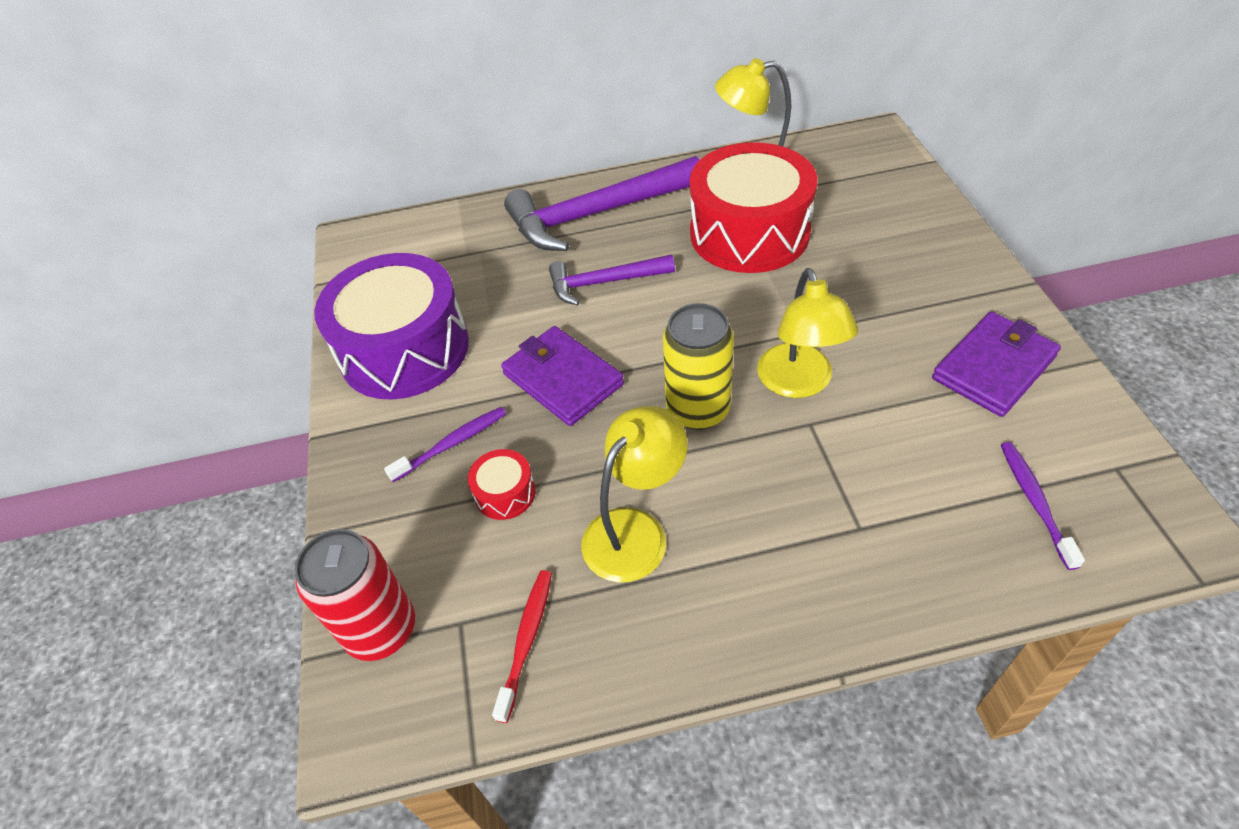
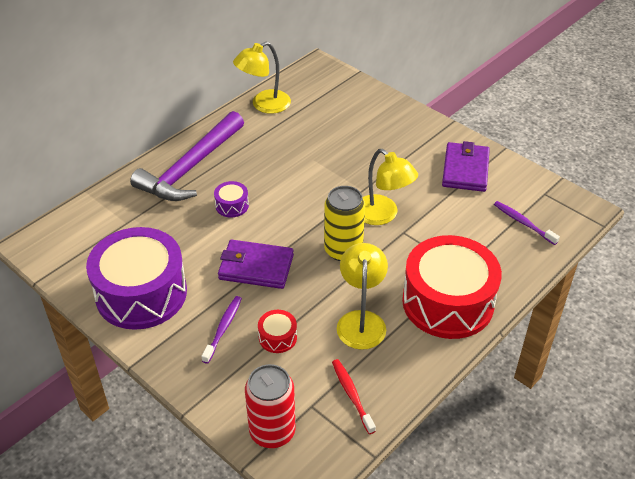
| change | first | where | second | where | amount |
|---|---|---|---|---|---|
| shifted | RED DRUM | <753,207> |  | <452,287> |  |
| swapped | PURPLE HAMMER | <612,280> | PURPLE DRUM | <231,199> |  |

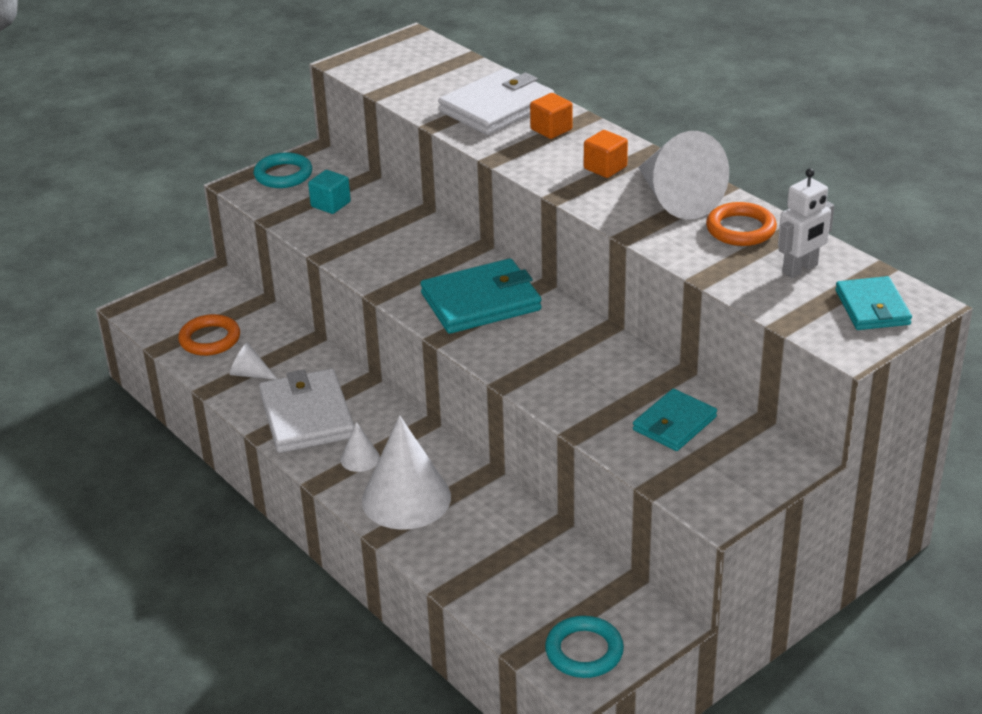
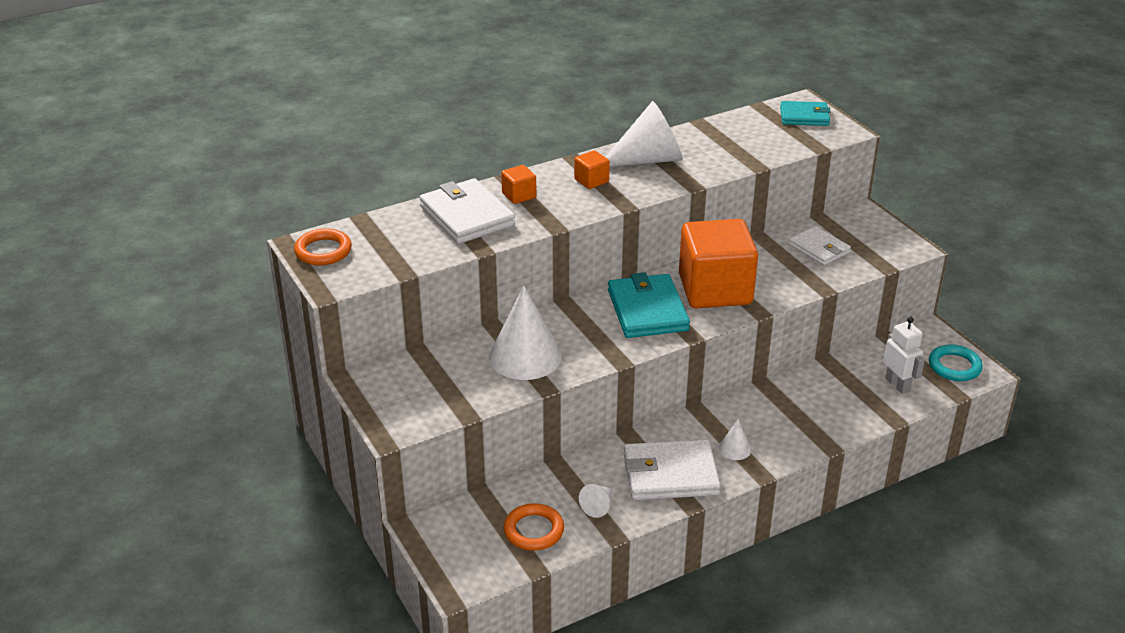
| change | first | where | second | where | amount |
|---|---|---|---|---|---|
| gone | TURQUOISE RING | <283,170> |  |  |  |
| gone | TURQUOISE CUBE | <329,192> |  |  |  |
| new |  |  | ORANGE CUBE | <718,263> |  |
| shifted | WHITE CONE | <406,472> |  | <525,333> |  |
| shifted | ORANGE RING | <741,224> |  | <323,246> |  |
| shifted | WHITE ROBOT | <806,223> |  | <904,355> |  |
| repainted | TURQUOISE WALLET | <675,420> | WHITE WALLET | <820,246> |  |

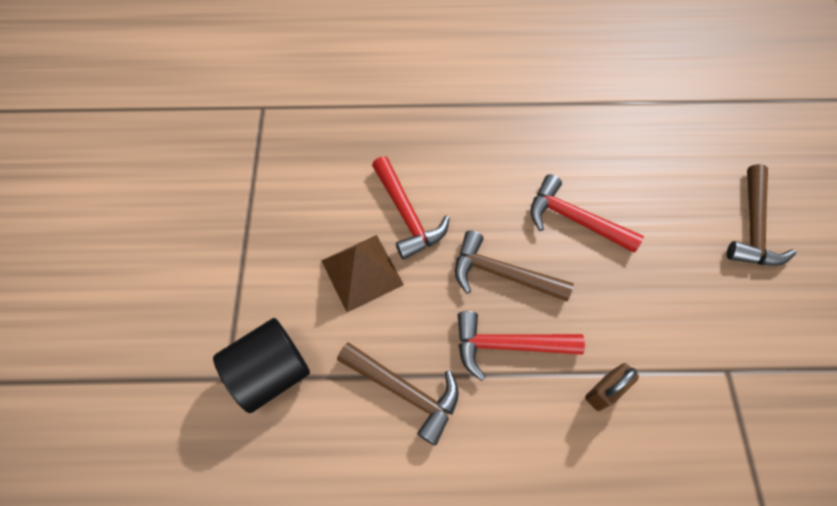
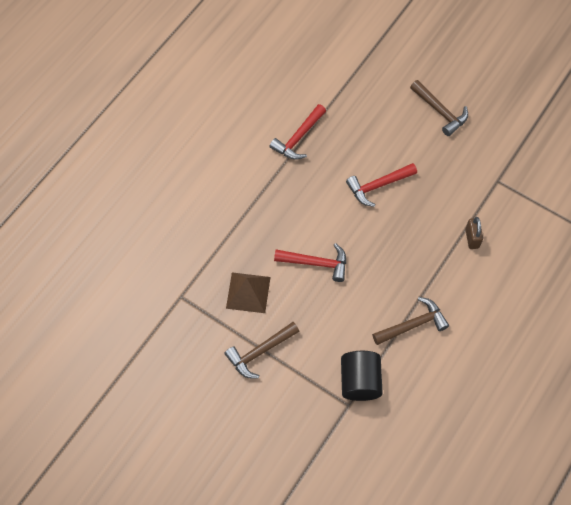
| change | first | where | second | where | amount |
|---|---|---|---|---|---|
| shifted | BROWN PYRAMID | <362,273> |  | <248,292> |  |
| shifted | BROWN HAMMER | <514,265> |  | <261,350> |  |
| shifted | RED HAMMER | <521,346> |  | <297,132> |  |

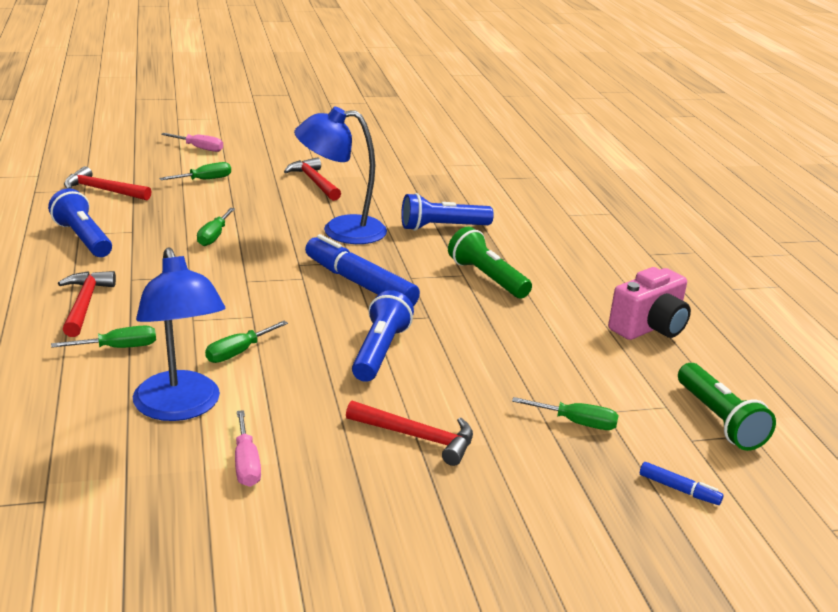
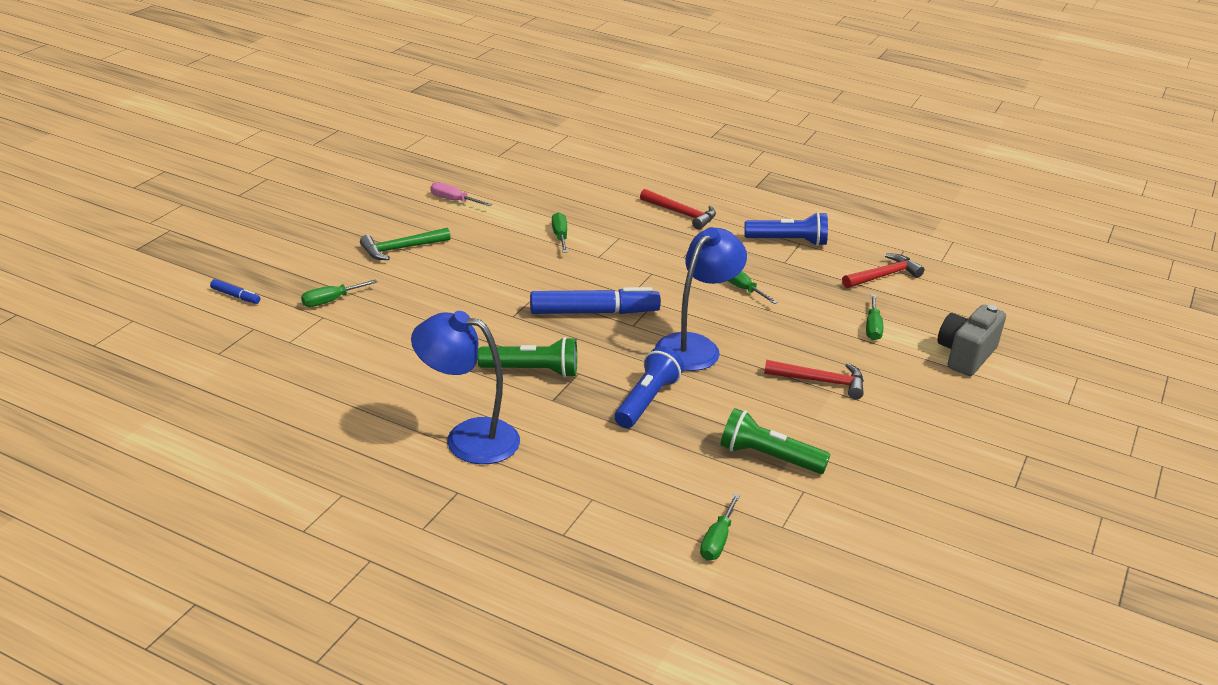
| change | first | where | second | where | amount |
|---|---|---|---|---|---|
| gone | BLUE FLASHLIGHT | <383,336> |  |  |  |
| gone | PINK CAMERA | <649,303> |  |  |  |
| shifted | GREEN SCREWDRIVER | <103,336> |  | <720,527> |  |
| shifted | BLUE LAMP | <179,334> |  | <465,387> |  |
| shifted | GREEN FLASHLIGHT | <727,407> |  | <775,441> |  |
| swapped | PINK SCREWDRIVER | <192,142> | GREY CAMERA | <971,340> |  |
| repainted | RED HAMMER | <409,433> | GREEN HAMMER | <405,244> |  |
| rotated | BLUE MARKER | <682,483> |  | <235,291> | 135 degrees counterclockwise |

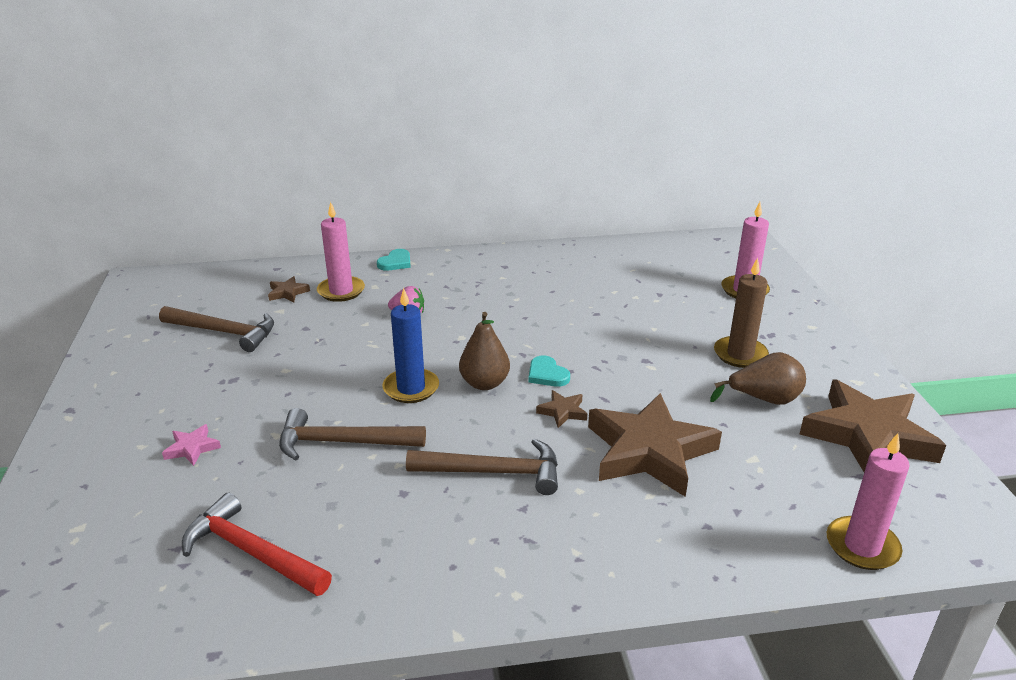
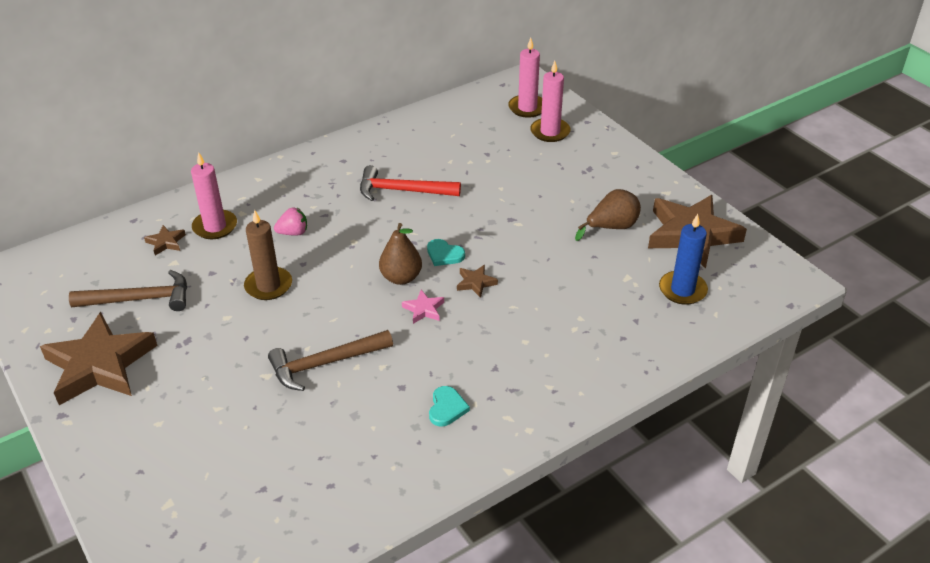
| change | first | where | second | where | amount |
|---|---|---|---|---|---|
| gone | BROWN HAMMER | <482,467> |  |  |  |
| shifted | PINK STAR | <191,445> |  | <423,307> |  |
| shifted | RED HAMMER | <257,544> |  | <410,183> |  |
| shifted | TURQUOISE HEART | <394,260> |  | <449,406> |  |
| shifted | BLUE CANDLE | <410,345> |  | <683,259> |  |
| shifted | BROWN STAR | <655,445> |  | <99,358> |  |
| shifted | BROWN CANDLE | <741,313> |  | <268,255> |  |
| shifted | PINK CANDLE | <868,501> |  | <525,78> |  |

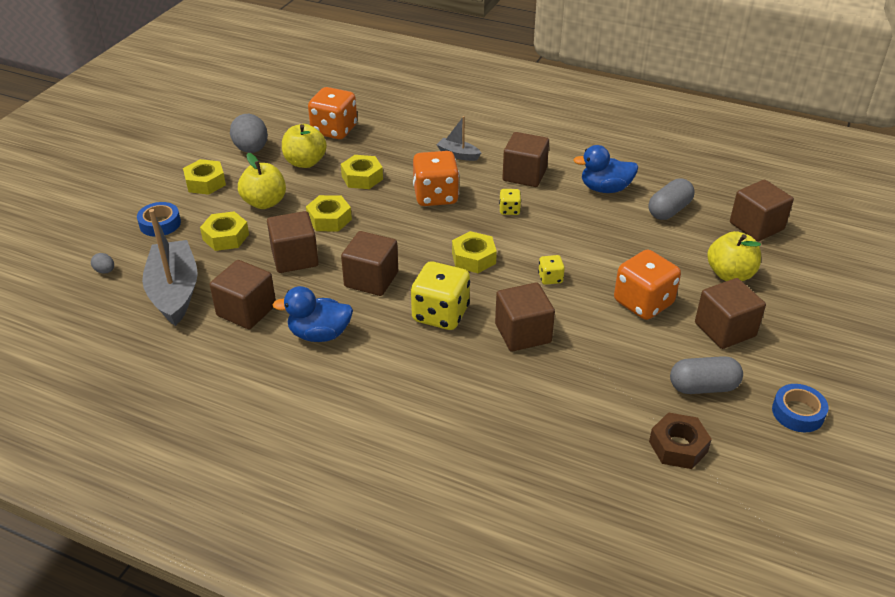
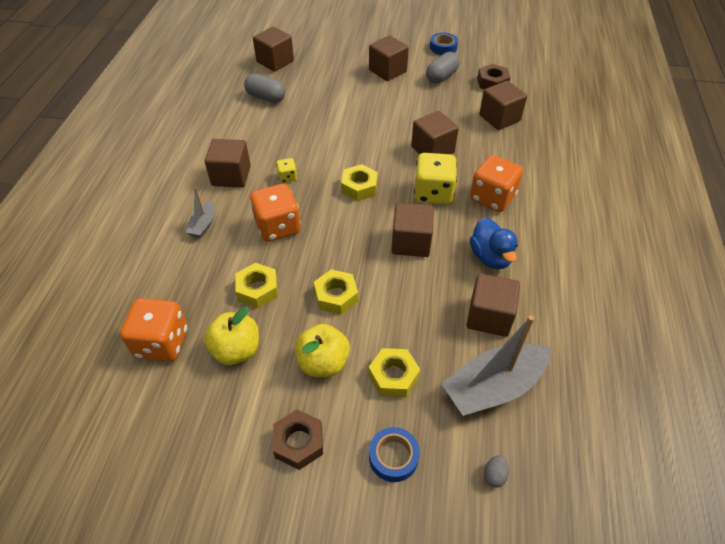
| change | first | where | second | where | amount |
|---|---|---|---|---|---|
| gone | GREY EGG | <249,133> |  |  |  |
| gone | YELLOW DICE | <551,270> |  |  |  |
| gone | BLUE DUCK | <605,169> |  |  |  |
| gone | YELLOW APPLE | <734,256> |  |  |  |
| shifted | BROWN CUBE | <293,242> |  | <503,105> |  |
| shifted | ORANGE DICE | <647,284> |  | <496,183> |  |
| repainted | YELLOW NUT | <204,177> | BROWN NUT | <298,439> |  |
| rotated | GREY CAPSULE | <706,375> |  | <443,67> | 60 degrees clockwise |

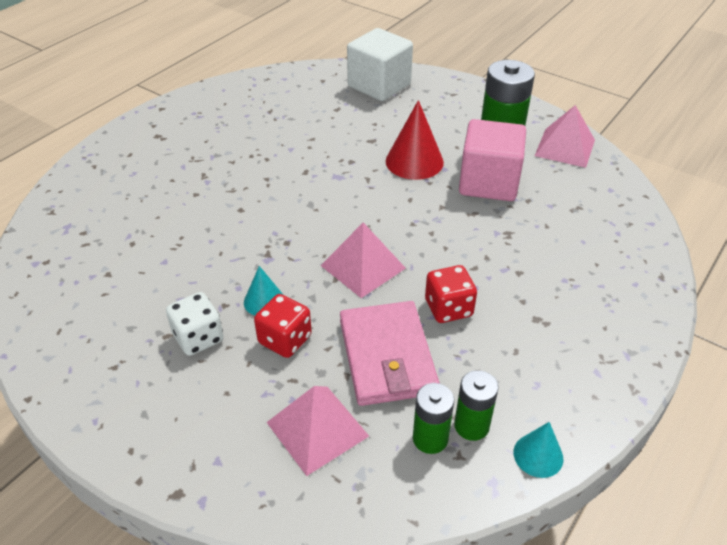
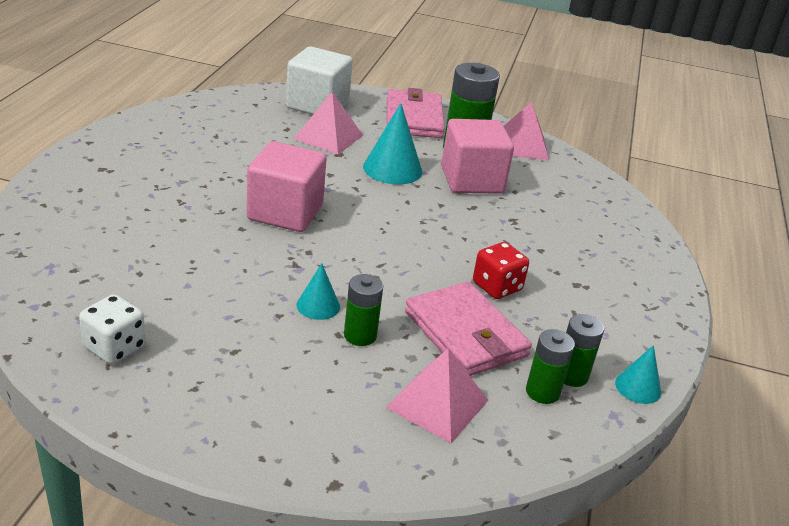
| change | first | where | second | where | amount |
|---|---|---|---|---|---|
| new |  |  | PINK CUBE | <287,186> |  |
| new |  |  | PINK WALLET | <415,113> |  |
| shifted | WHITE DICE | <195,324> |  | <112,329> |  |
| shifted | PINK PYRAMID | <363,260> |  | <328,123> |  |
| swapped | RED DICE | <283,326> | GREEN BATTERY | <363,310> |  |
| repainted | RED CONE | <415,140> | TURQUOISE CONE | <392,143> |  |

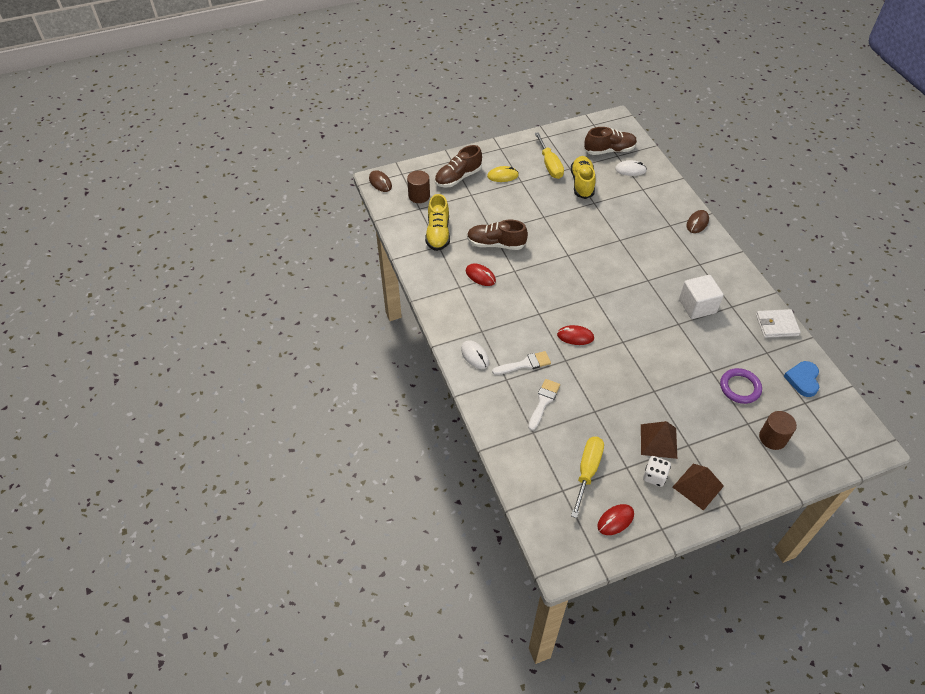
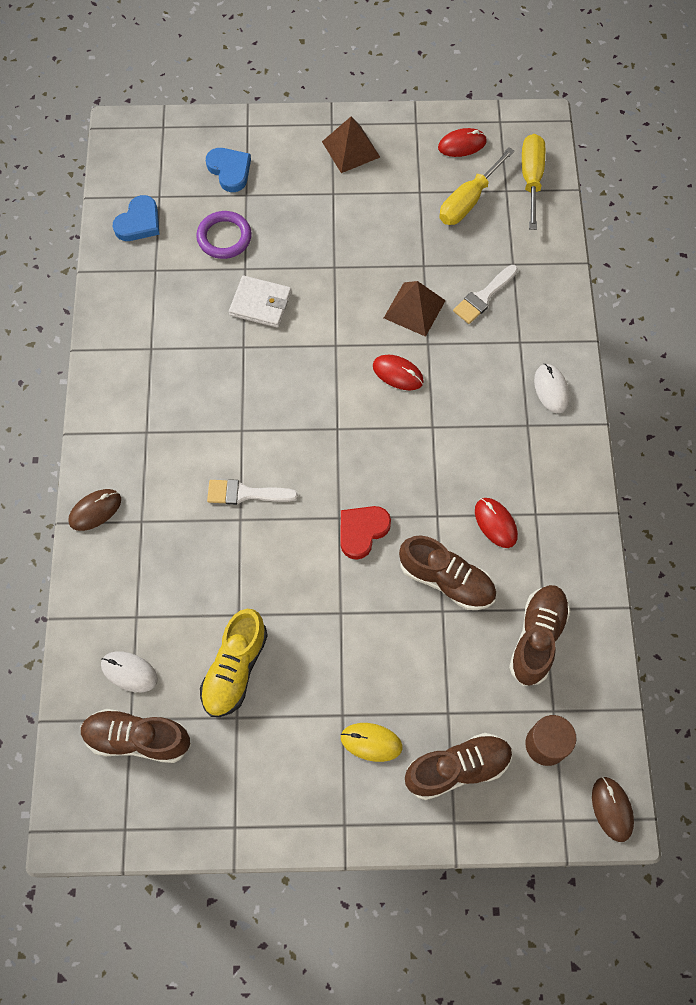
| change | first | where | second | where | amount |
|---|---|---|---|---|---|
| gone | WHITE DICE | <657,471> |  |  |  |
| gone | WHITE CUBE | <701,297> |  |  |  |
| new |  |  | RED HEART | <365,532> |  |
| shifted | WHITE BRUSH | <521,363> |  | <252,492> |  |
| shifted | YELLOW SCREWDRIVER | <549,155> |  | <533,182> |  |
| shifted | BROWN PYRAMID | <659,440> |  | <415,309> |  |
| shifted | WHITE WALLET | <778,323> |  | <260,302> |  |
| swapped | BROWN CYLINDER | <778,430> | BLUE HEART | <228,170> |  |
| repainted | YELLOW SHOE | <437,222> | BROWN SHOE | <540,635> |  |

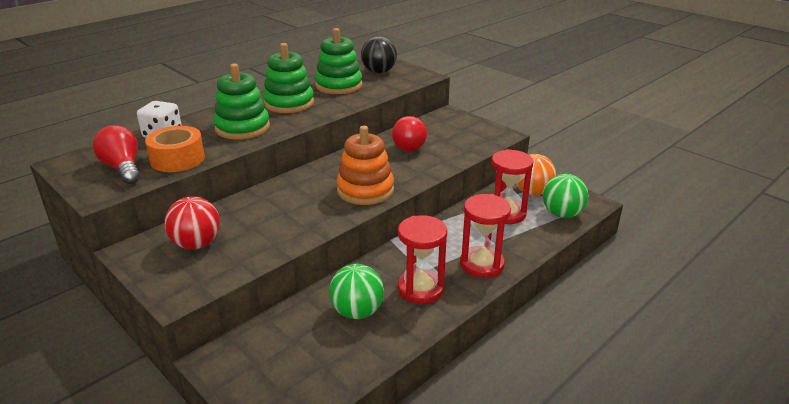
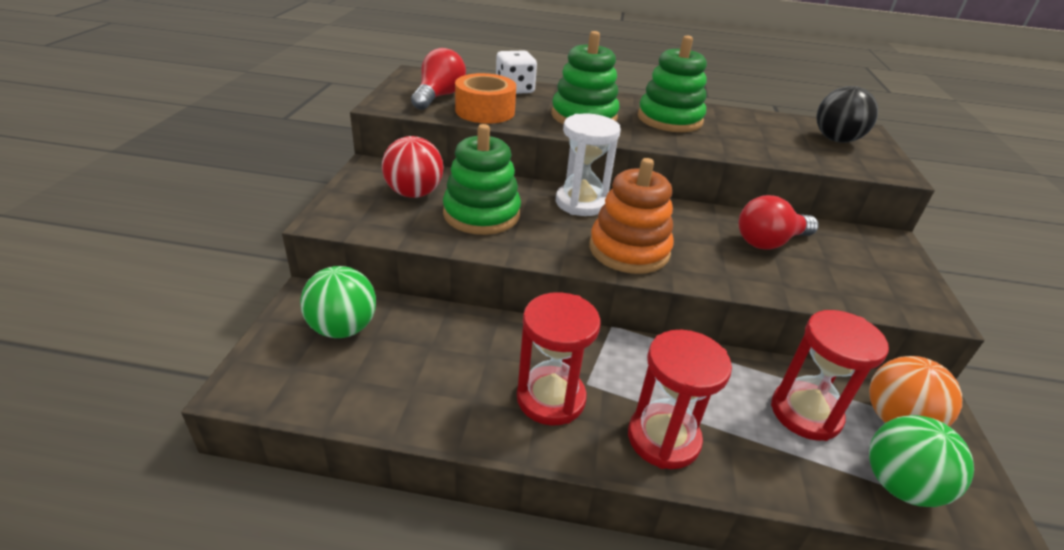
| change | first | where | second | where | amount |
|---|---|---|---|---|---|
| new |  |  | WHITE HOURGLASS | <588,165> |  |
| shifted | GREEN STACKING TOY | <339,61> |  | <482,179> |  |
| shifted | GREEN BALL | <356,291> |  | <338,302> |  |

